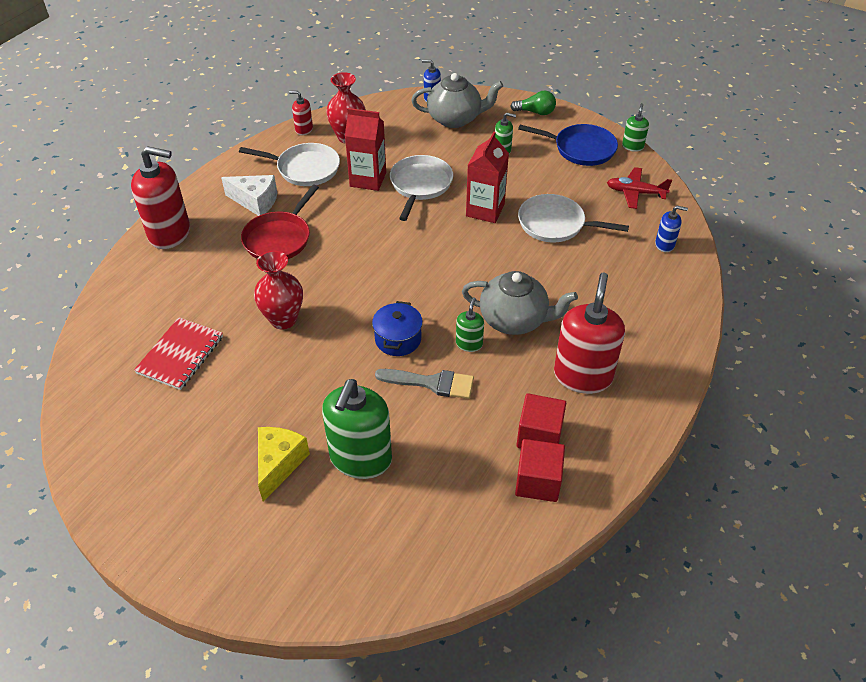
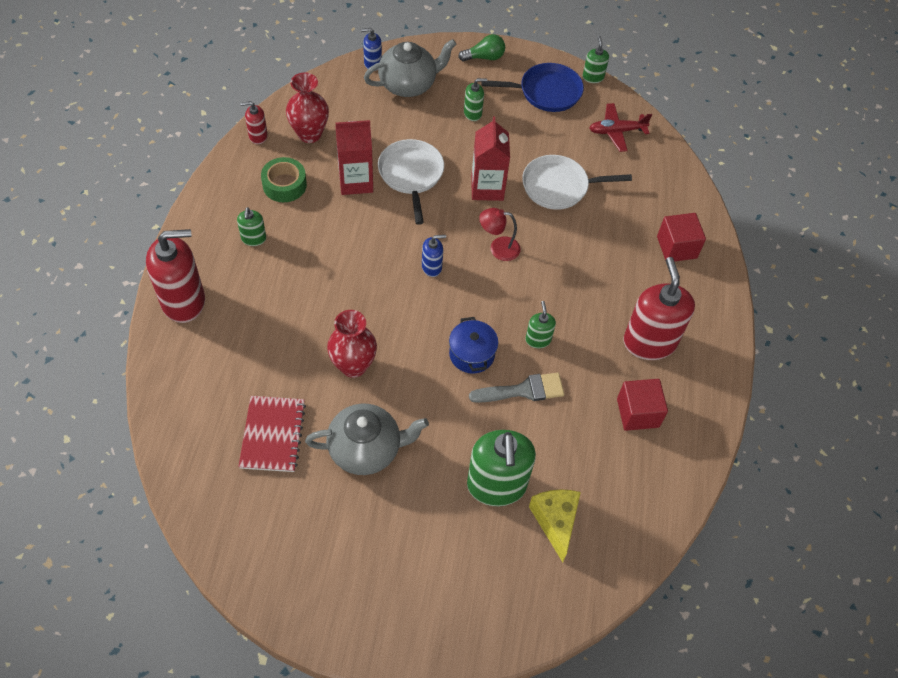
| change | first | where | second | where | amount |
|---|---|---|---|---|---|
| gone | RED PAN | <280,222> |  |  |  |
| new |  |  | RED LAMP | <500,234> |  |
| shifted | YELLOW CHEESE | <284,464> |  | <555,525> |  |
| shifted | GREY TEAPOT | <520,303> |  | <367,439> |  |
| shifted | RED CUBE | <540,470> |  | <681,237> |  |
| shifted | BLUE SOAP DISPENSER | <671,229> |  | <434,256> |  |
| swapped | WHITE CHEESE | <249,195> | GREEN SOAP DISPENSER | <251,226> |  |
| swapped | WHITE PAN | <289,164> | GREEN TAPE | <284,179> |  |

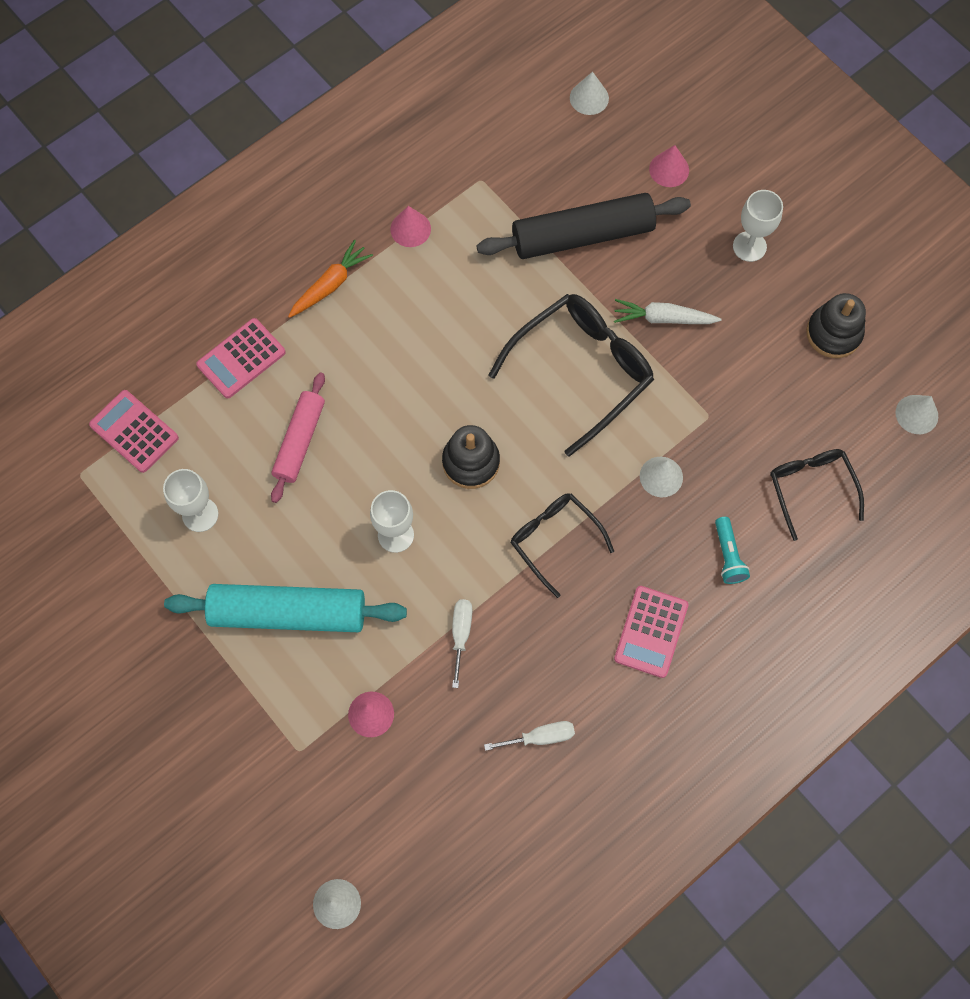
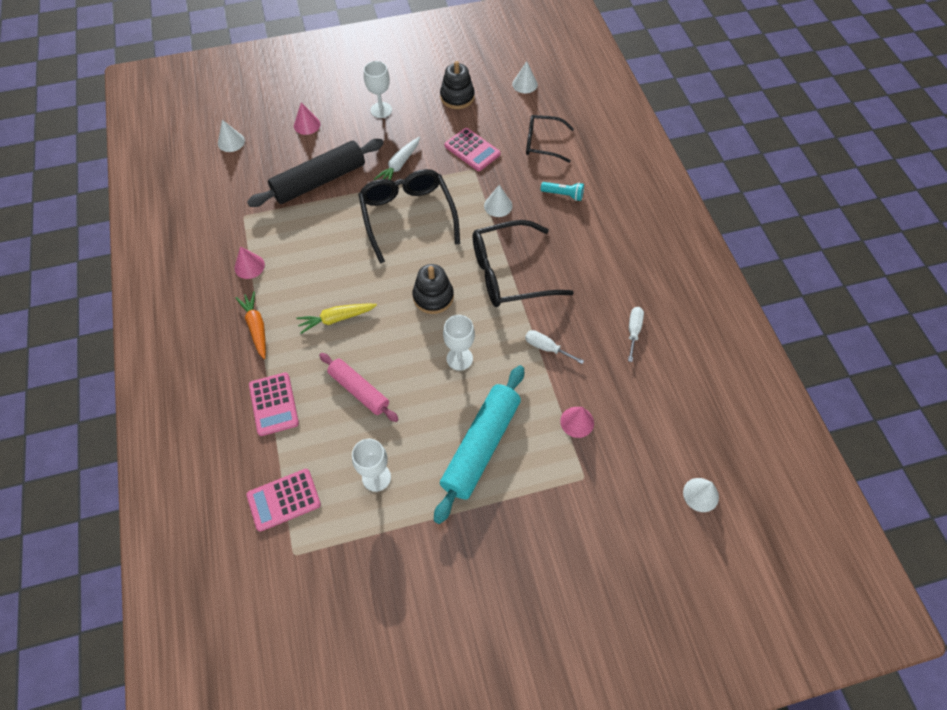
| change | first | where | second | where | amount |
|---|---|---|---|---|---|
| new |  |  | YELLOW CARROT | <336,319> |  |
| shifted | PINK CALCULATOR | <651,632> |  | <473,149> |  |
| rotated | BLACK ROLLING PIN | <583,226> |  | <315,173> | 45 degrees clockwise |
| scaled | BLACK GLASSES | <562,545> |  | <523,263> | x1.63 |

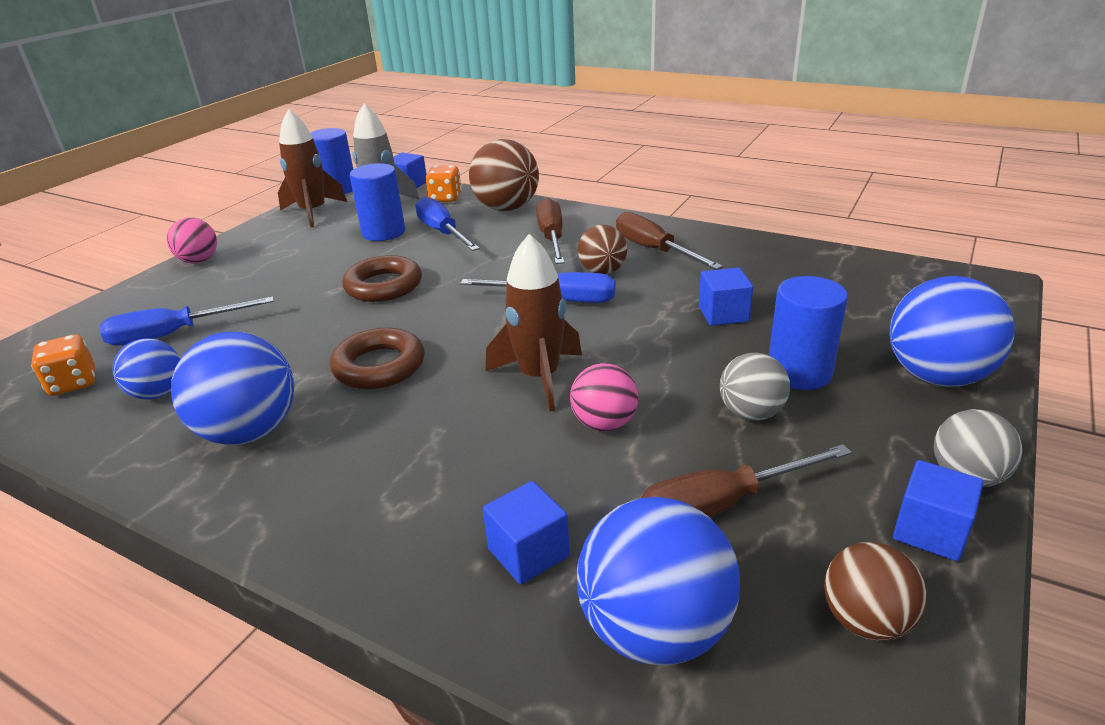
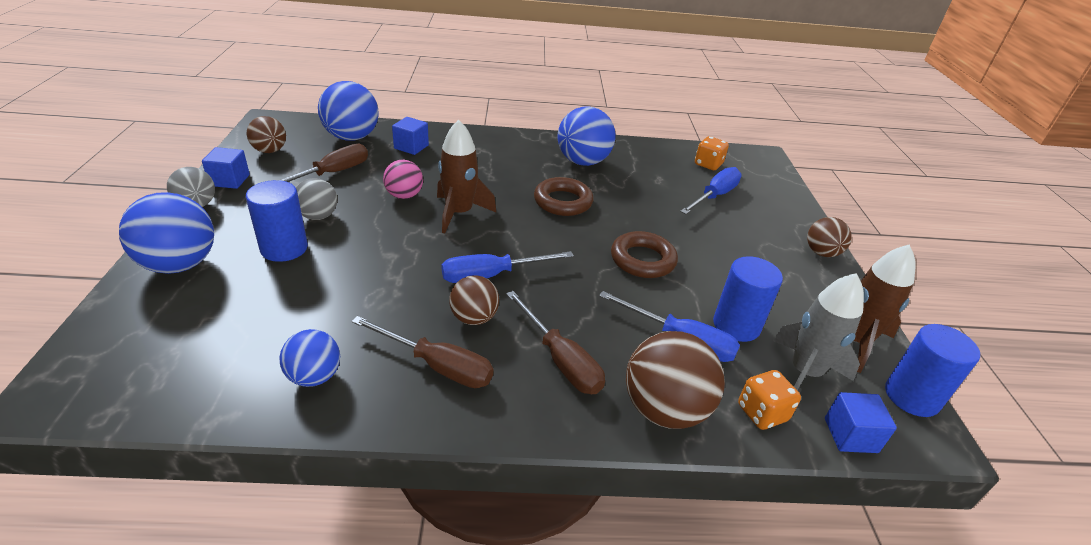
| change | first | where | second | where | amount |
|---|---|---|---|---|---|
| gone | BLUE CUBE | <726,296> |  |  |  |
| shifted | BLUE BALL | <146,369> |  | <310,358> |  |
| repainted | PINK BALL | <192,240> | BROWN BALL | <829,237> |  |

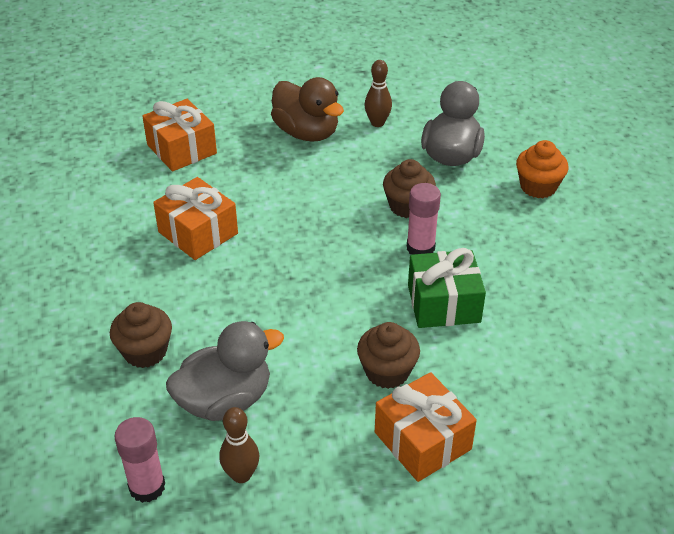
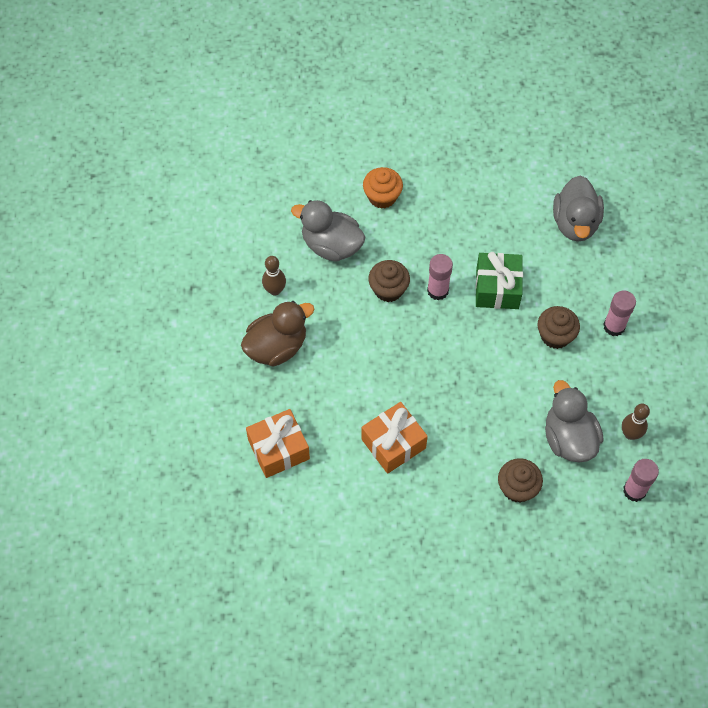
| change | first | where | second | where | amount |
|---|---|---|---|---|---|
| new |  |  | GREY DUCK | <578,208> |  |
| swapped | ORANGE GIFT | <426,427> | PINK GLUE STICK | <619,313> |  |

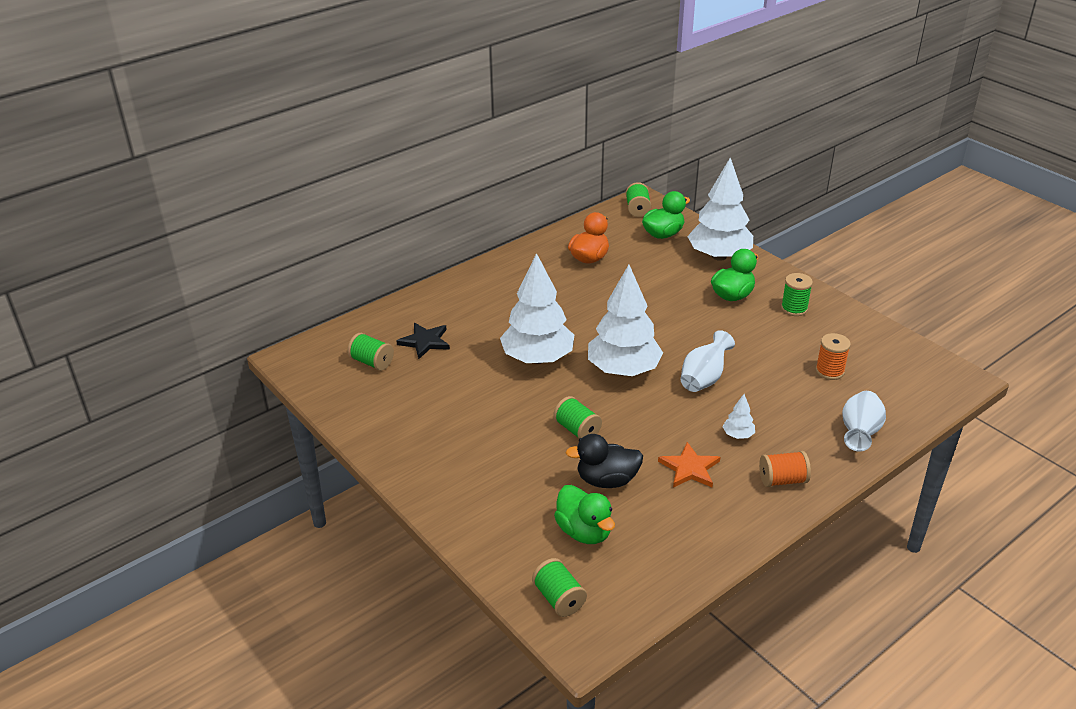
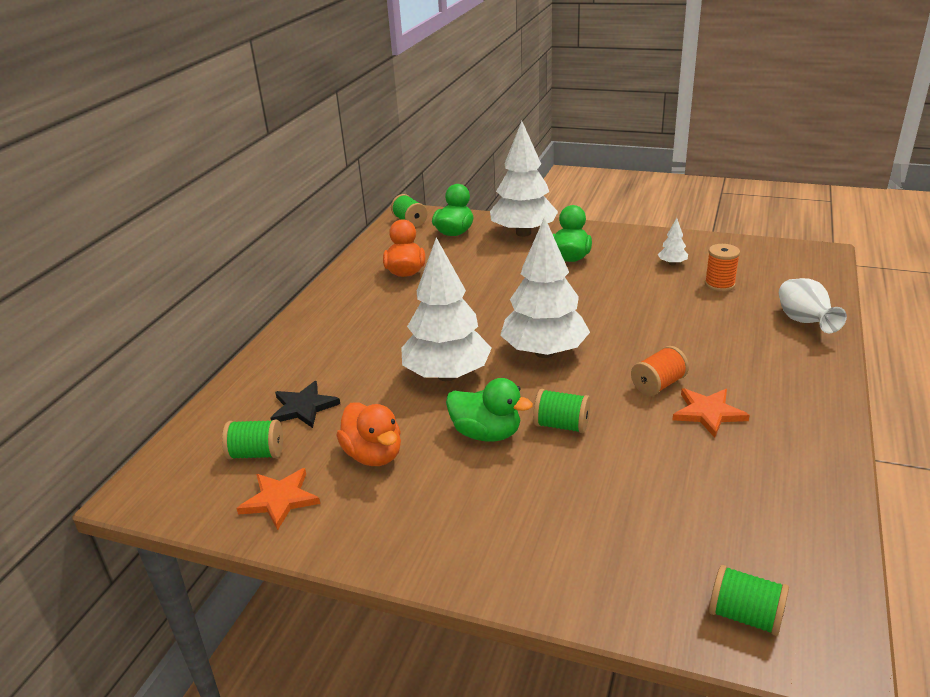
| change | first | where | second | where | amount |
|---|---|---|---|---|---|
| gone | BLACK DUCK | <604,461> |  |  |  |
| gone | WHITE VASE | <707,361> |  |  |  |
| gone | GREEN SPOOL | <797,294> |  |  |  |
| new |  |  | ORANGE STAR | <278,499> |  |
| new |  |  | ORANGE DUCK | <368,434> |  |
| shifted | GREEN DUCK | <584,514> |  | <489,410> |  |
| shifted | WHITE TREE | <739,416> |  | <673,241> |  |
| shifted | ORANGE SPOOL | <785,469> |  | <660,371> |  |

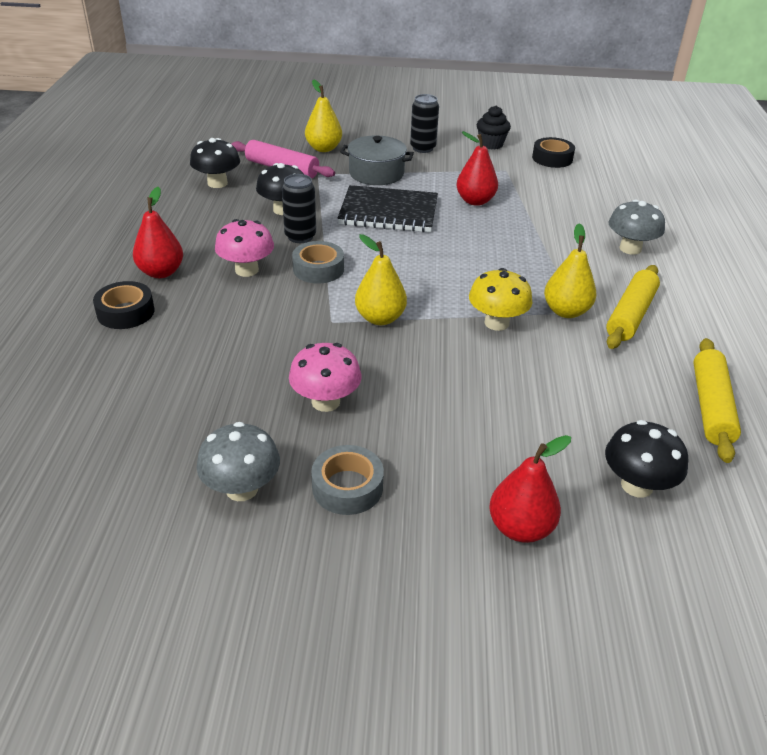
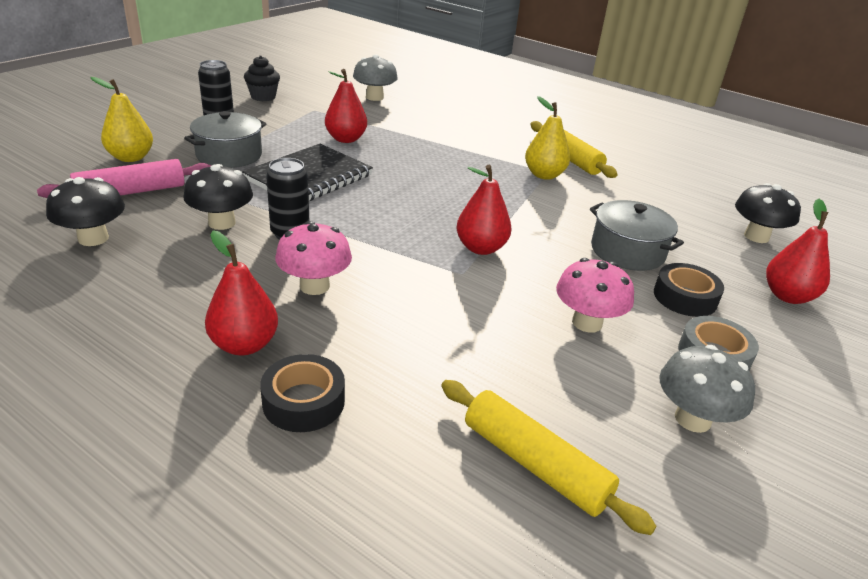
| change | first | where | second | where | amount |
|---|---|---|---|---|---|
| gone | GREY TAPE | <318,262> |  |  |  |
| gone | YELLOW MUSHROOM | <501,299> |  |  |  |
| new |  |  | GREY POT | <637,235> |  |
| shifted | BLACK TAPE | <553,152> |  | <689,290> |  |
| shifted | GREY MUSHROOM | <636,227> |  | <375,77> |  |
| shifted | YELLOW ROLLING PIN | <717,400> |  | <548,457> |  |
| repainted | YELLOW PEAR | <381,279> | RED PEAR | <484,210> |  |

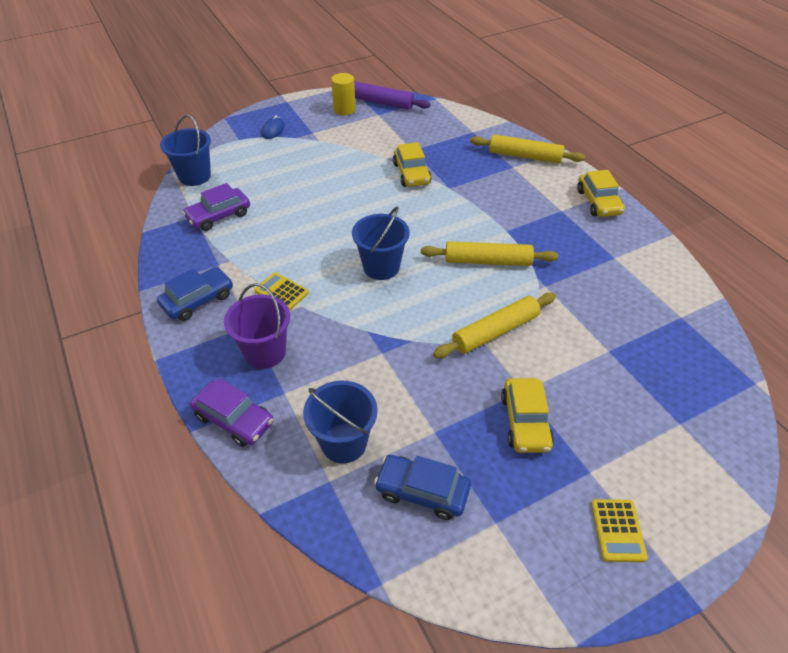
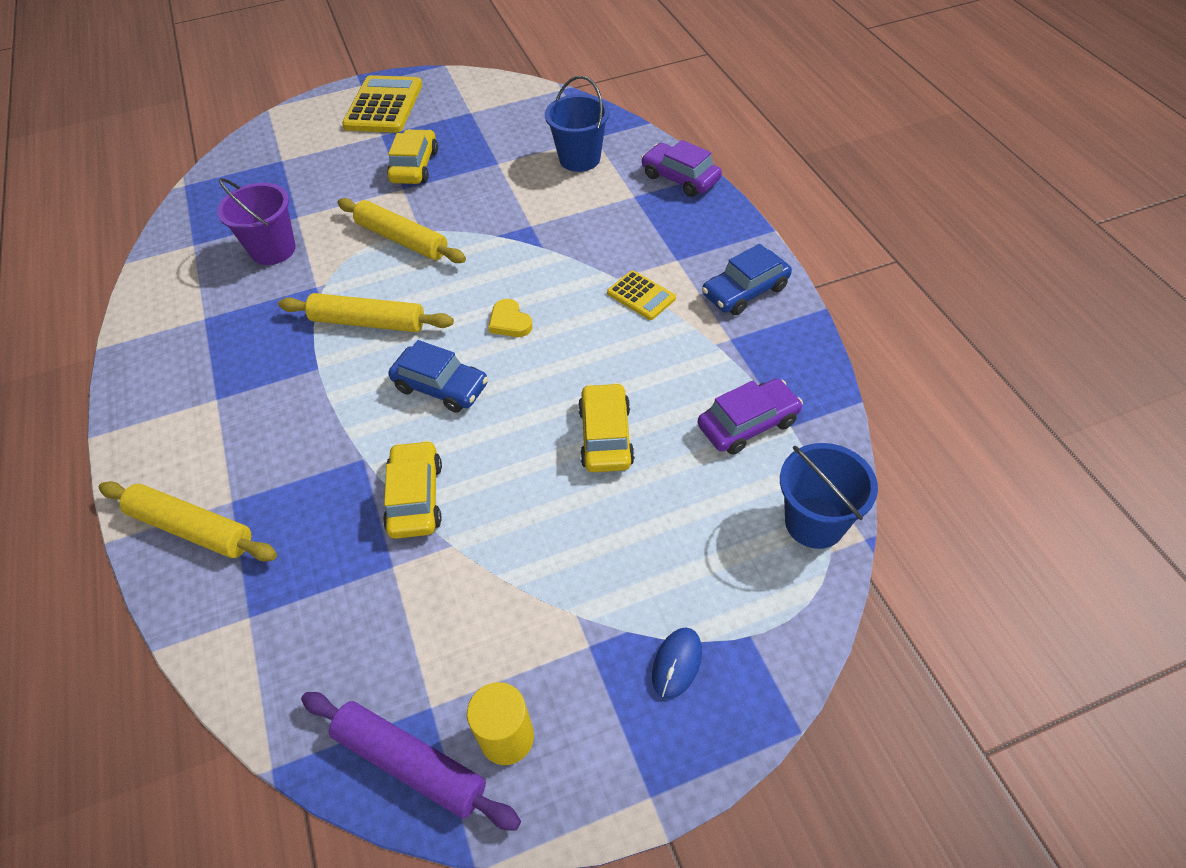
| change | first | where | second | where | amount |
|---|---|---|---|---|---|
| shifted | PURPLE BUCKET | <257,326> |  | <256,221> |  |
| shifted | BLUE CAR | <422,487> |  | <438,376> |  |
| shifted | YELLOW CAR | <601,193> |  | <606,427> |  |
| swapped | BLUE BUCKET | <381,243> | YELLOW HEART | <510,318> |  |
| rotated | YELLOW ROLLING PIN | <494,325> |  | <402,230> | 60 degrees clockwise |
| scaled | YELLOW CALCULATOR | <619,530> |  | <382,104> | x1.85 |

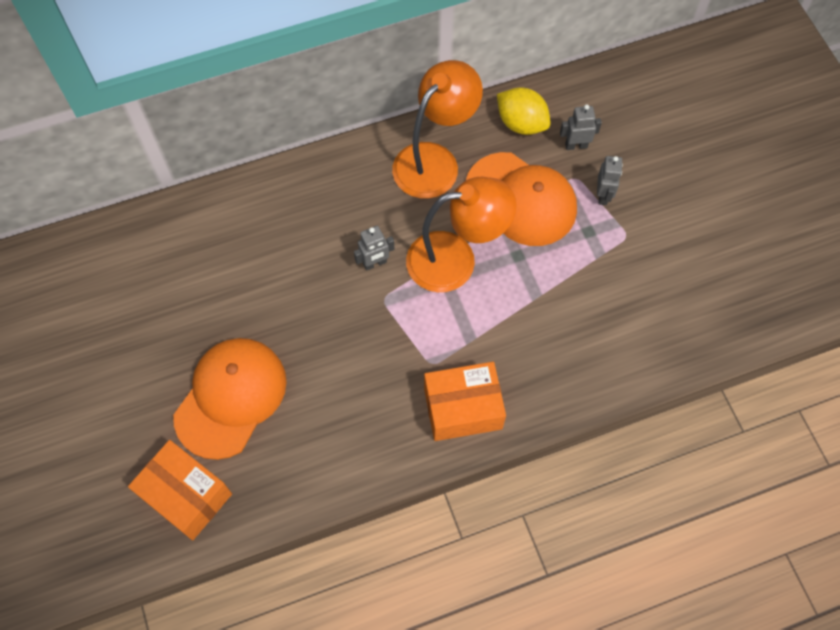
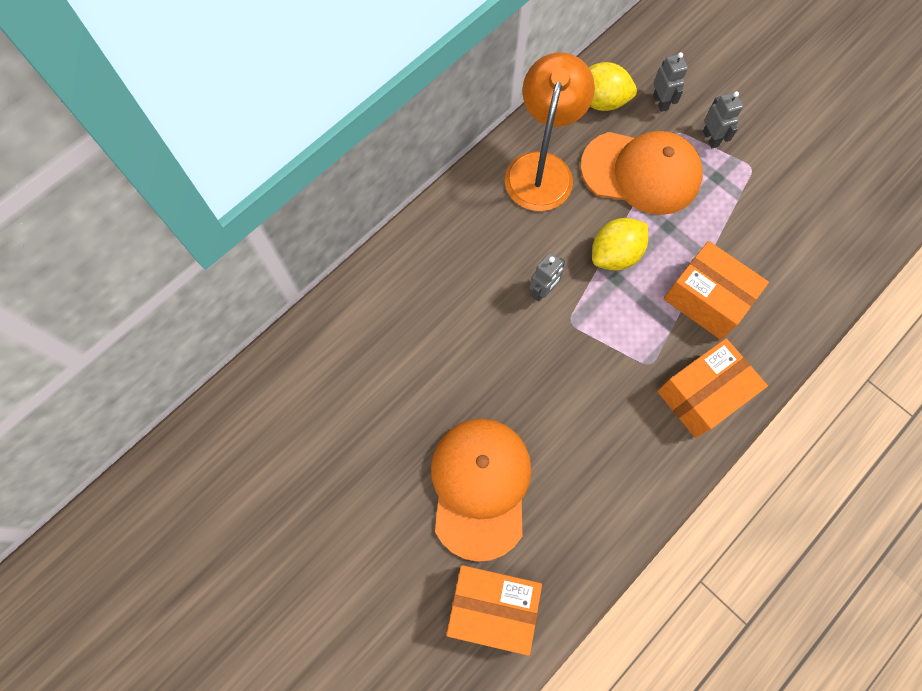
| change | first | where | second | where | amount |
|---|---|---|---|---|---|
| new |  |  | ORANGE BOX | <716,290> |  |
| swapped | ORANGE LAMP | <461,234> | YELLOW LEMON | <620,244> |  |
| rotated | GREY ROBOT | <581,127> |  | <670,82> | 105 degrees clockwise |

